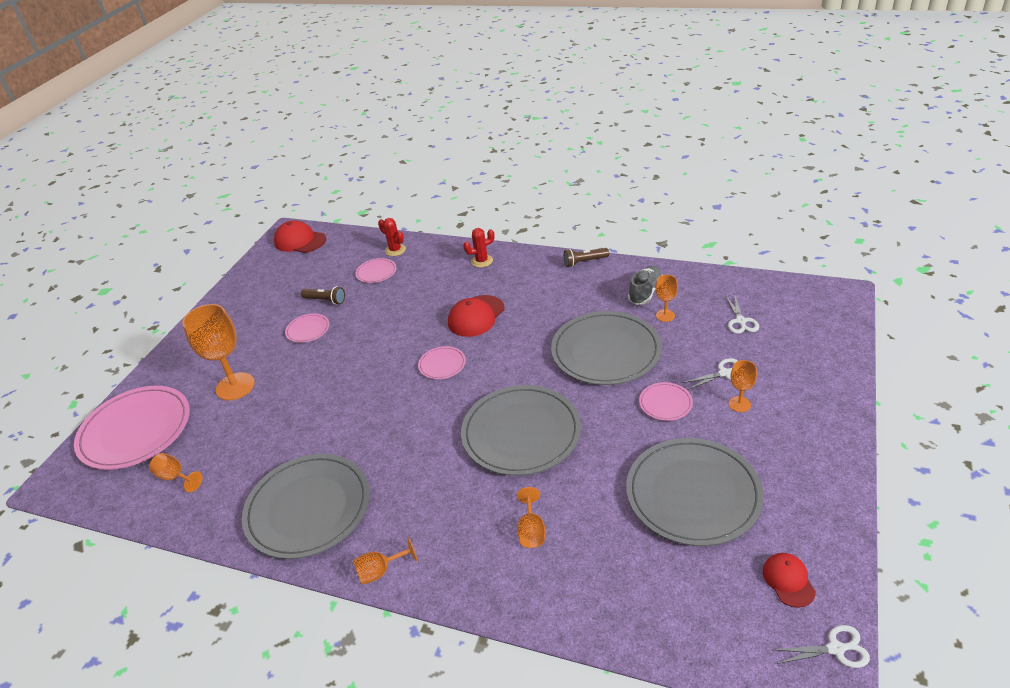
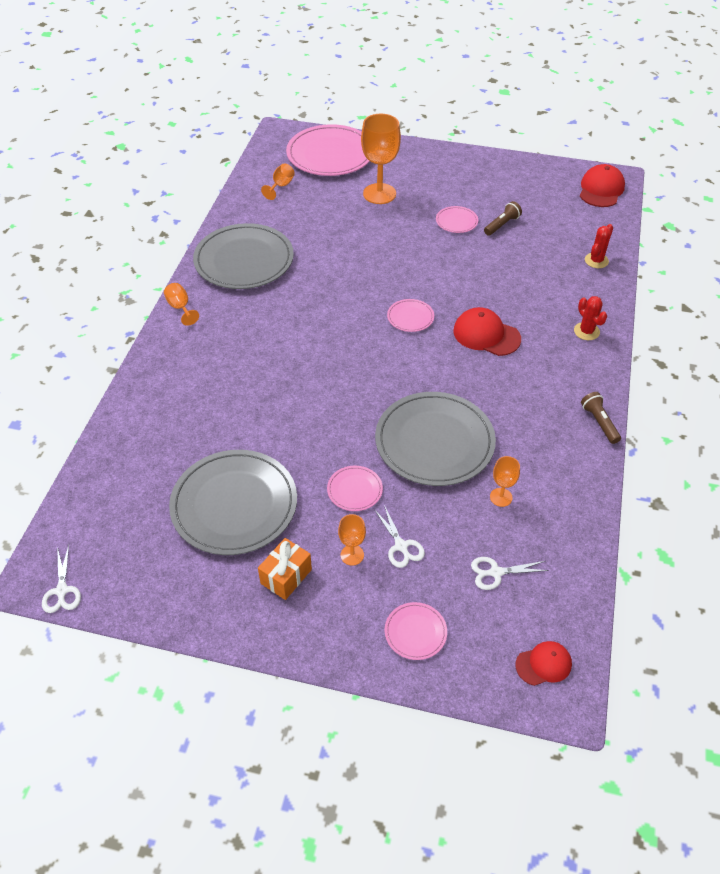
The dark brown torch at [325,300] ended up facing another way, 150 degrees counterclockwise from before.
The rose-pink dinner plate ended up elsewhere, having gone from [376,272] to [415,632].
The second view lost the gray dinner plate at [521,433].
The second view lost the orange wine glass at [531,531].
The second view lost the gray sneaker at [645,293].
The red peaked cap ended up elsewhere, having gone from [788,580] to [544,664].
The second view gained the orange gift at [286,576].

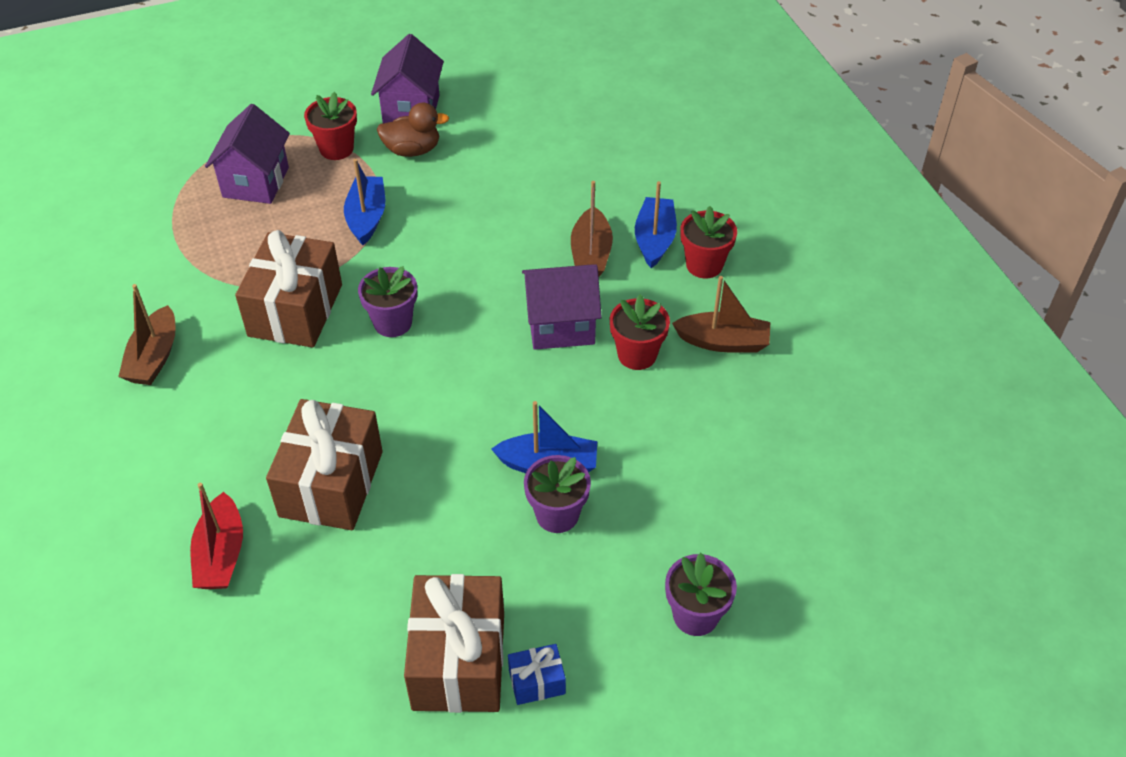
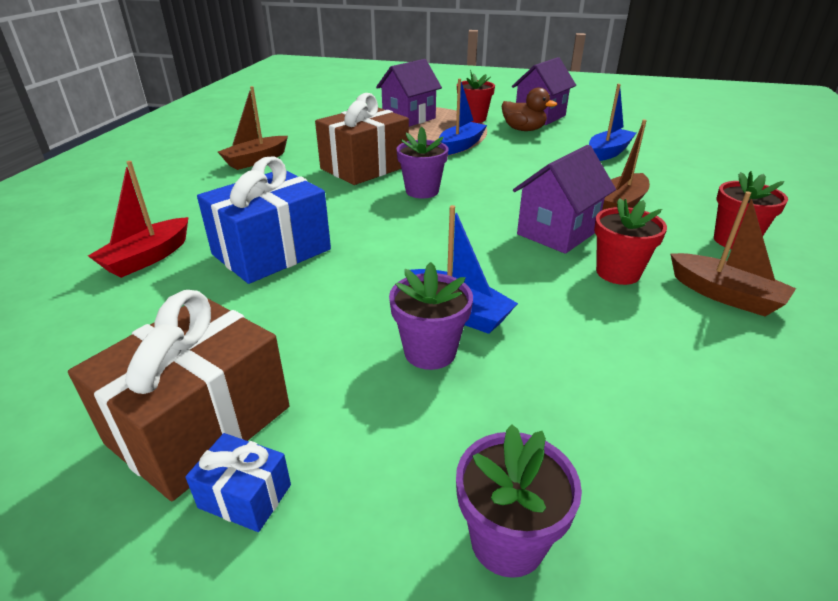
What was the dark brown gift at [331,484] turned into the royal blue gift at [271,252].
The purple house at [561,326] ended up facing another way, 75 degrees counterclockwise from before.
The royal blue boat ended up elsewhere, having gone from [654,239] to [608,152].

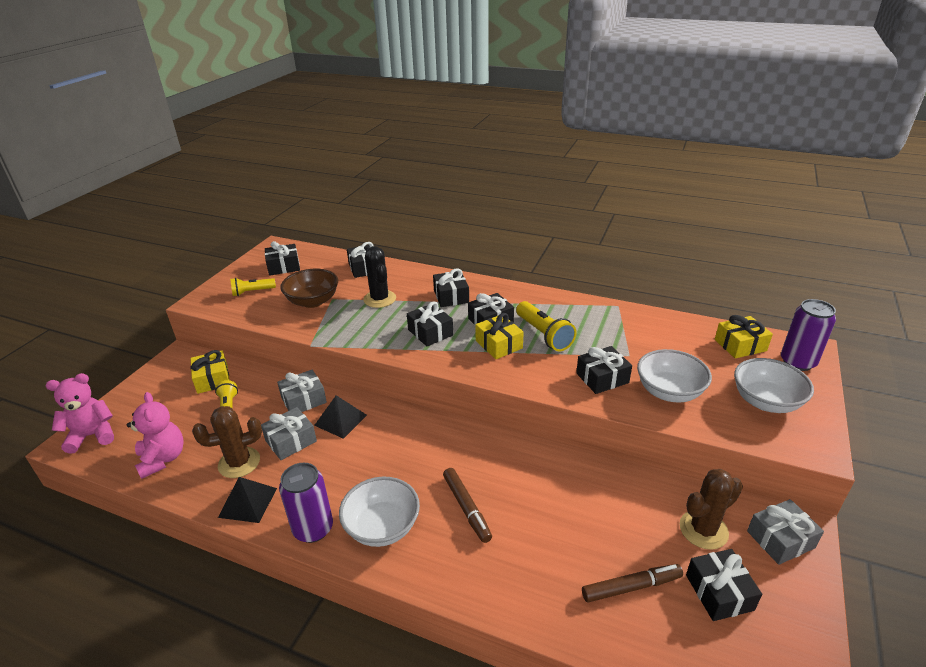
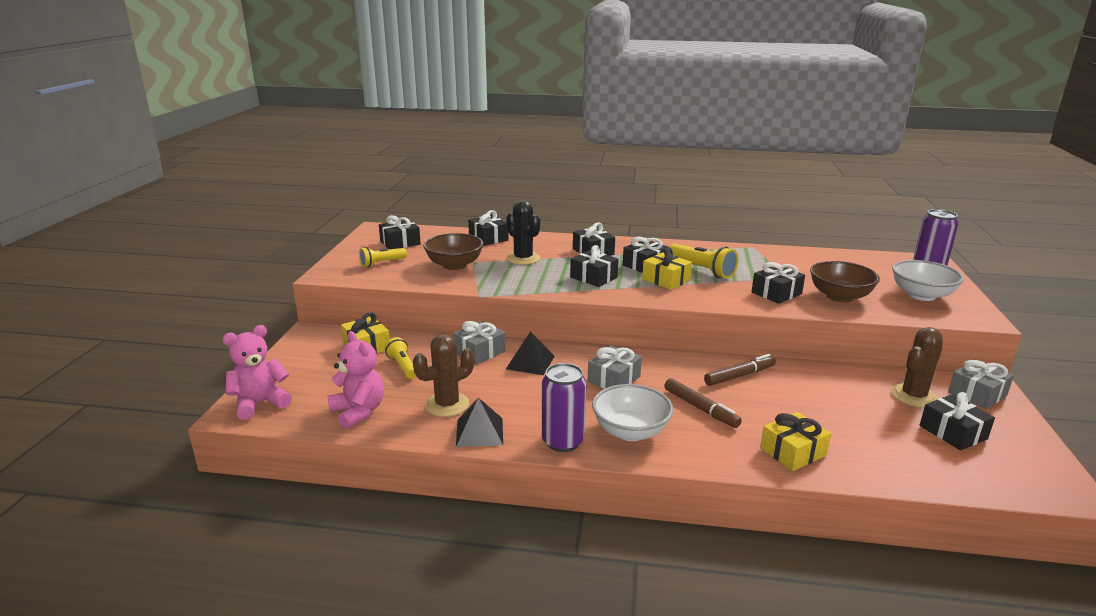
The gray gift ended up elsewhere, having gone from [291,441] to [614,379].
The dark brown marker ended up elsewhere, having gone from [631,587] to [739,376].
What was the snow-white serving bowl at [669,392] turned into the dark brown serving bowl at [839,296].
The golden gift ended up elsewhere, having gone from [740,345] to [792,452].

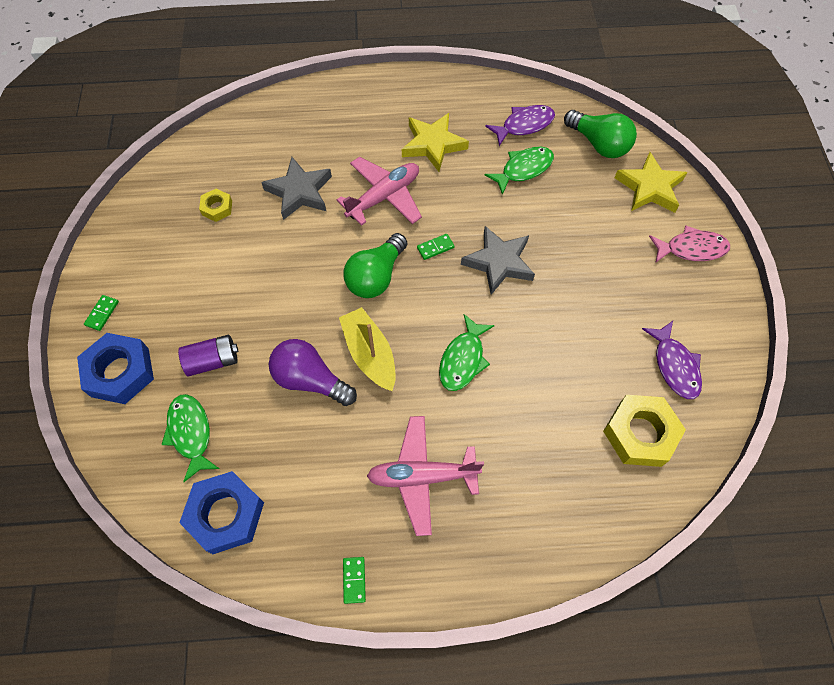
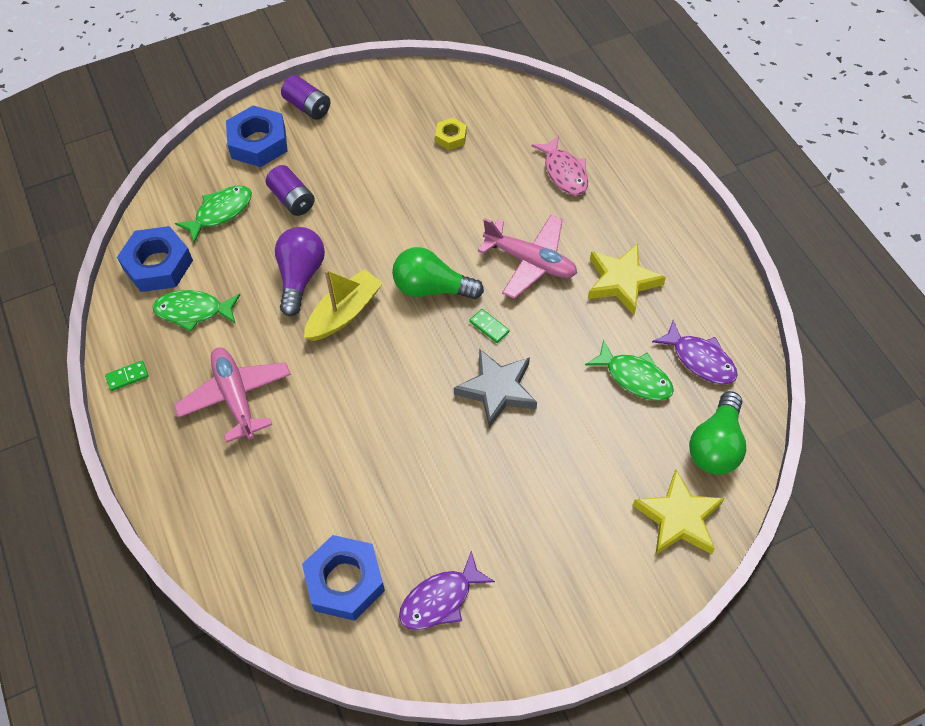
Where the leaf-green domino piece stood at [102,313], the purple power cell came to stand at [307,107].
The second view lost the gray star at [299,192].
The leaf-green fish figure ended up elsewhere, having gone from [463,359] to [193,311].
What was the golden nut at [640,433] turned into the royal blue nut at [345,581].
The rose-pink fish figure ended up elsewhere, having gone from [691,249] to [564,172].

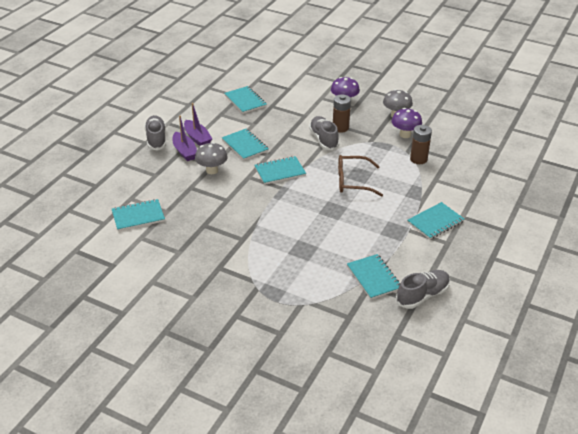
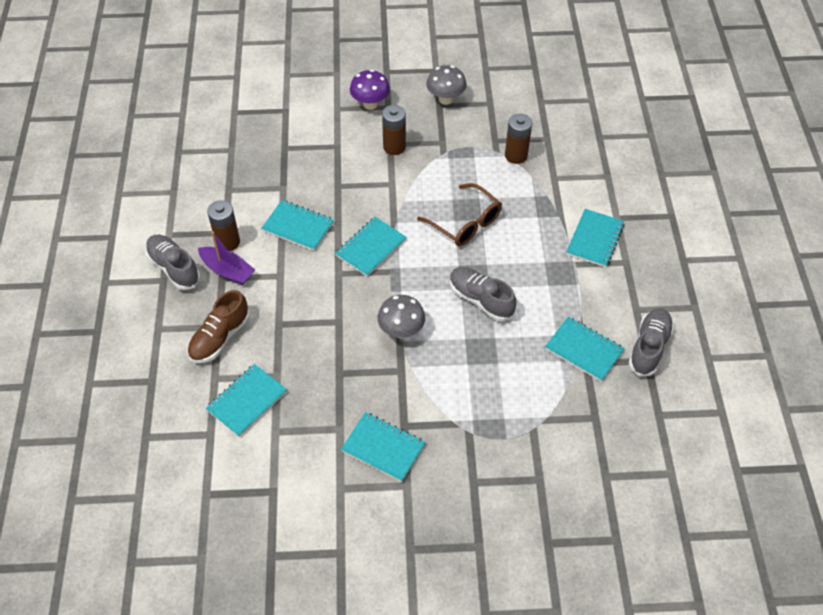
Where the purple boat stood at [197,138], the dark brown power cell came to stand at [228,242].
The gray mushroom ended up elsewhere, having gone from [212,170] to [401,331].
The turquoise exercise book ended up elsewhere, having gone from [245,101] to [383,448].
The gray sneaker ended up elsewhere, having gone from [323,139] to [481,300].
The dark brown spectacles at [352,181] ended up facing another way, 105 degrees counterclockwise from before.
The second view lost the purple mushroom at [405,135].
The second view gained the dark brown sneaker at [220,337].

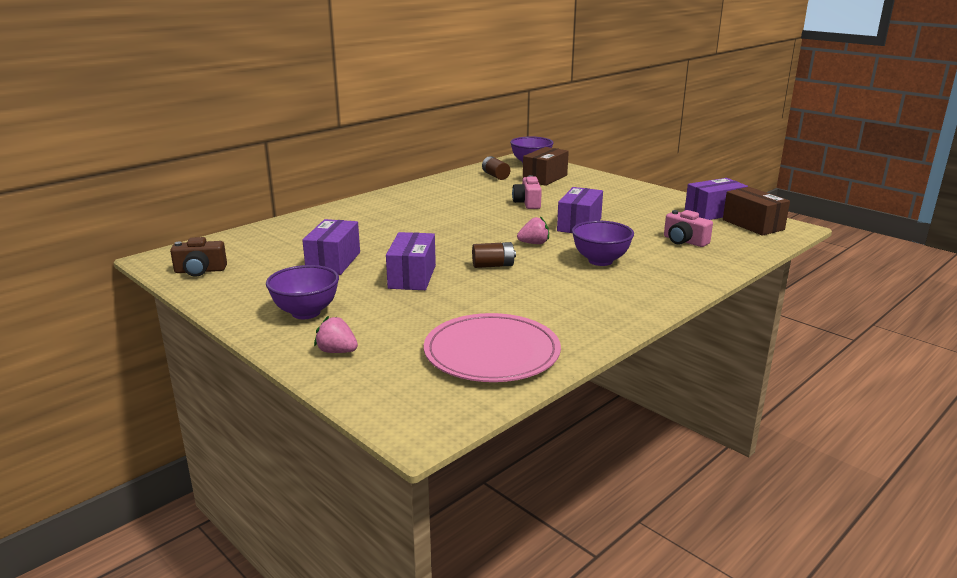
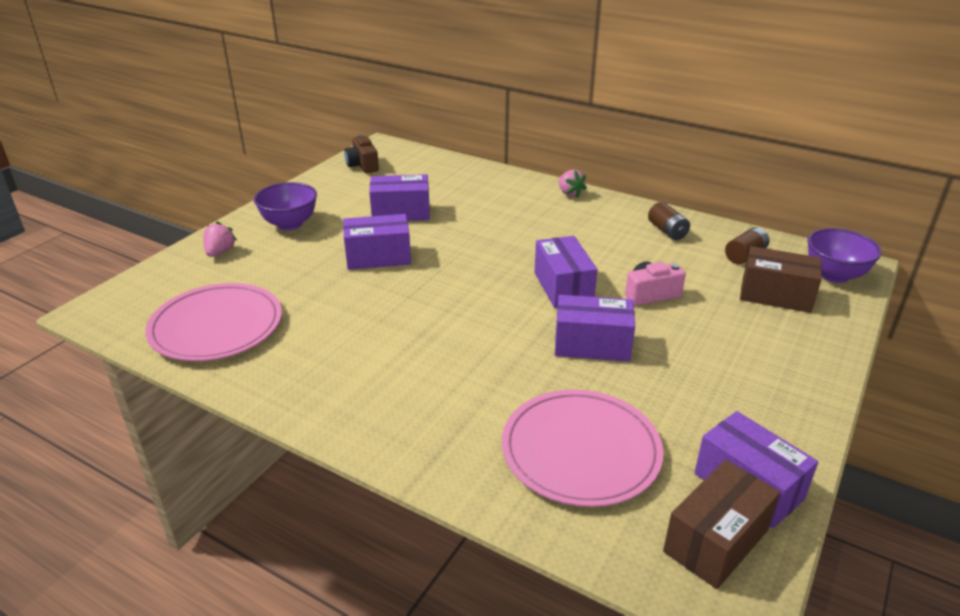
The dark brown power cell ended up elsewhere, having gone from [493,265] to [667,231].
The rose-pink strawberry ended up elsewhere, having gone from [534,243] to [570,194].
The second view lost the purple serving bowl at [600,261].
Where the rose-pink camera stood at [684,241], the rose-pink dinner plate came to stand at [580,450].
The second view gained the purple parcel at [563,287].

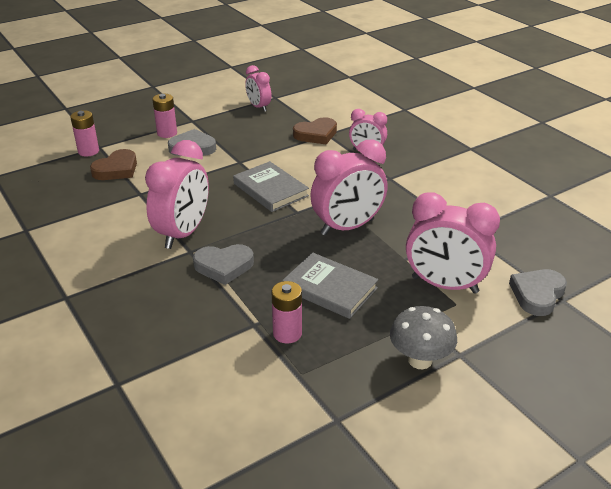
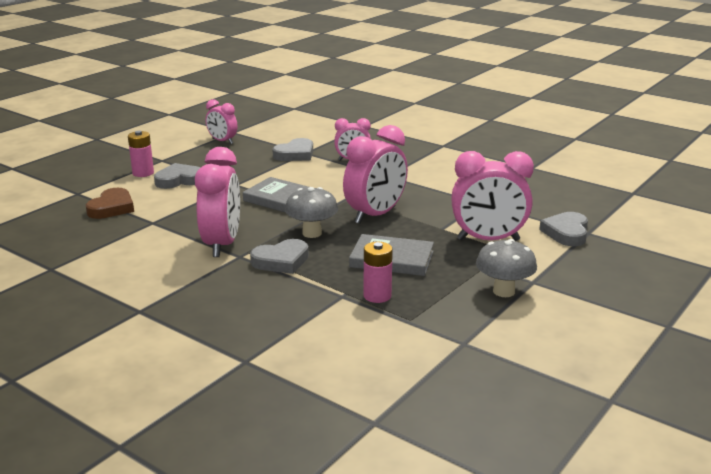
The second view lost the rose-pink power cell at [88,151].
What was the dark brown love heart at [316,134] turned into the gray love heart at [295,154].
The second view gained the gray mushroom at [312,233].

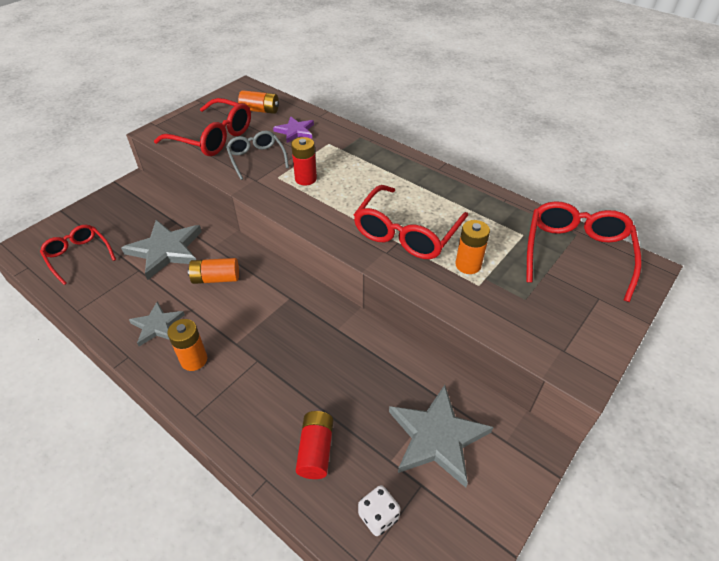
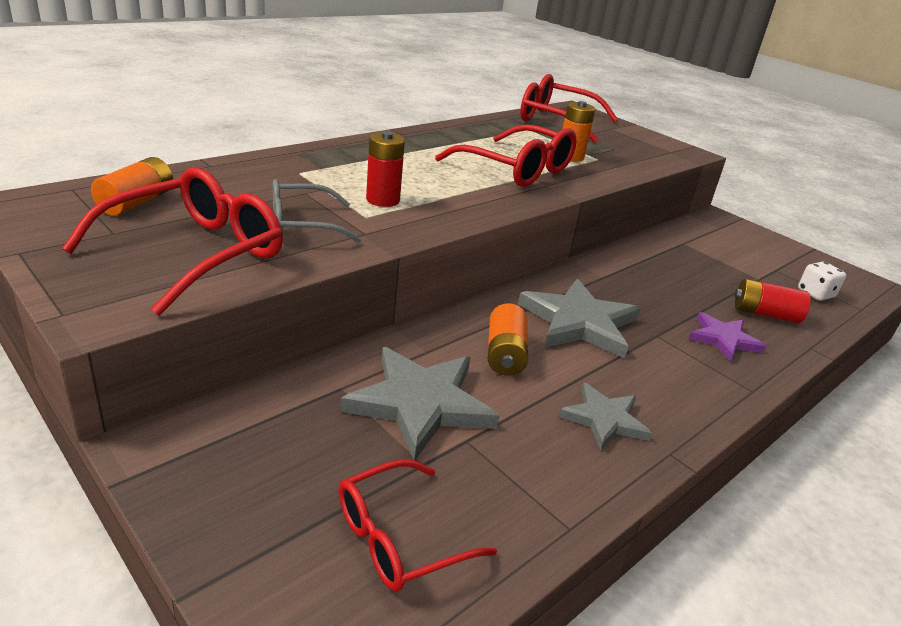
The second view lost the orange power cell at [194,360].
The purple star ended up elsewhere, having gone from [295,131] to [723,339].
The gray star ended up elsewhere, having gone from [437,437] to [579,322].

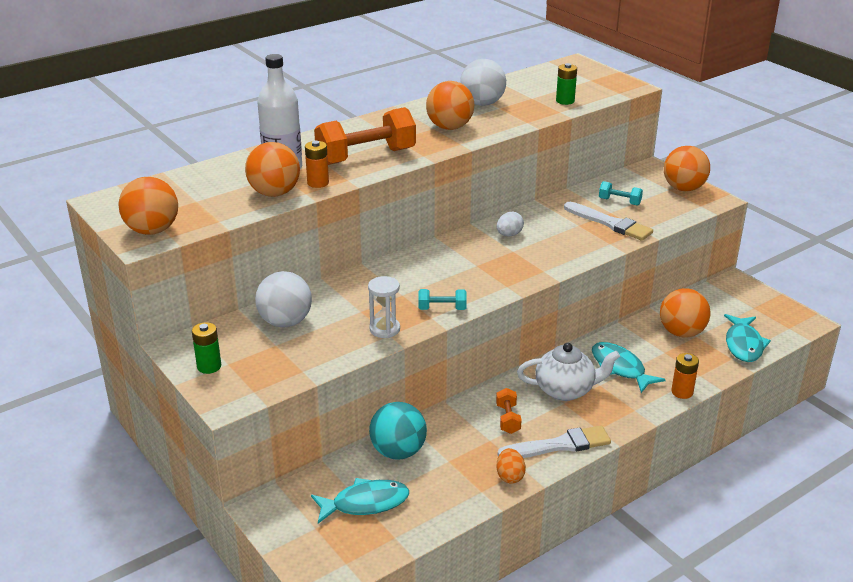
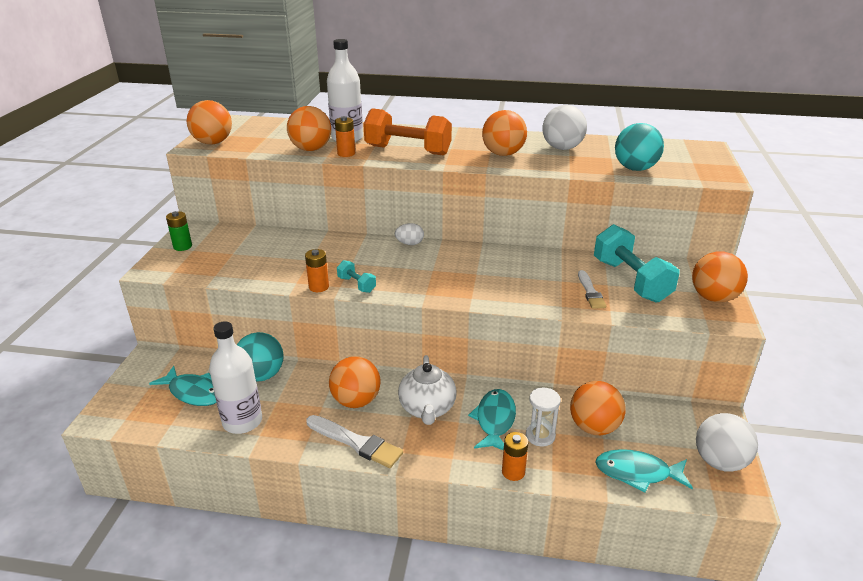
The snow-white sphere ended up elsewhere, having gone from [285,322] to [719,462].
The snow-white sand timer ended up elsewhere, having gone from [384,329] to [540,436].
Where the orange dumbbell stood at [508,419], the orange sphere came to stand at [356,401].
The second view lost the orange egg at [510,476].
The snow-white egg ended up elsewhere, having gone from [509,235] to [409,243].
The snow-white teapot at [565,390] ended up facing another way, 45 degrees clockwise from before.
Where the leaf-green power cell stood at [565,101], the turquoise sphere came to stand at [635,169].
The size of the snow-white brush at [610,223] changed by a factor of 0.66.
The size of the turquoise dumbbell at [619,202] changed by a factor of 2.14.
The turquoise fish figure at [743,344] ended up facing another way, 45 degrees clockwise from before.
The second view gained the snow-white drink bottle at [242,421].
The second view gained the orange power cell at [319,287].

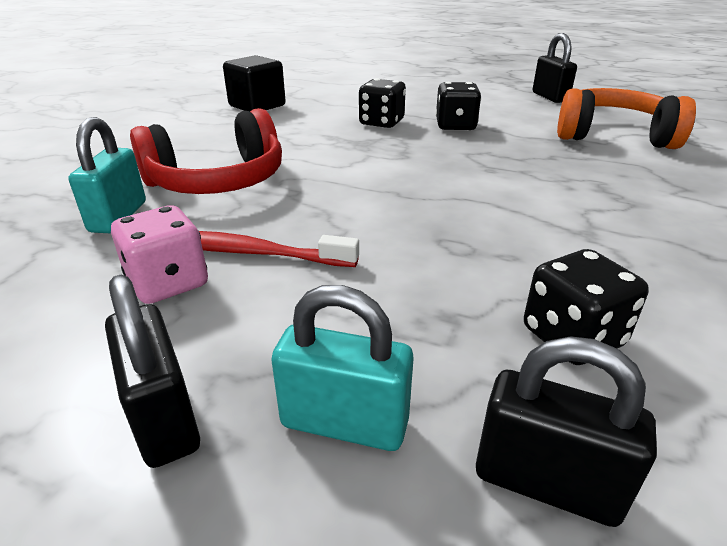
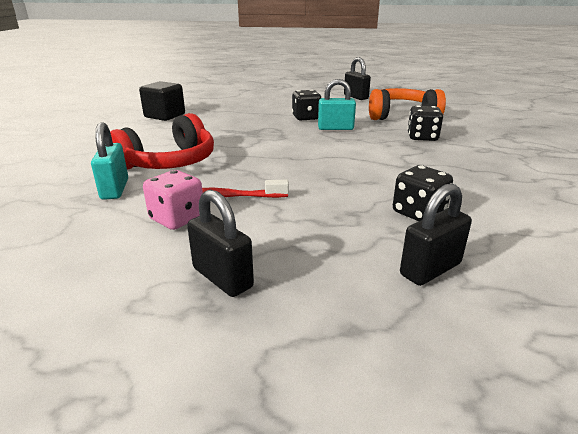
The turquoise padlock ended up elsewhere, having gone from [344,423] to [335,128].
The jet-black game die ended up elsewhere, having gone from [381,123] to [422,137].
The jet-black padlock at [546,482] ended up facing another way, 45 degrees counterclockwise from before.

